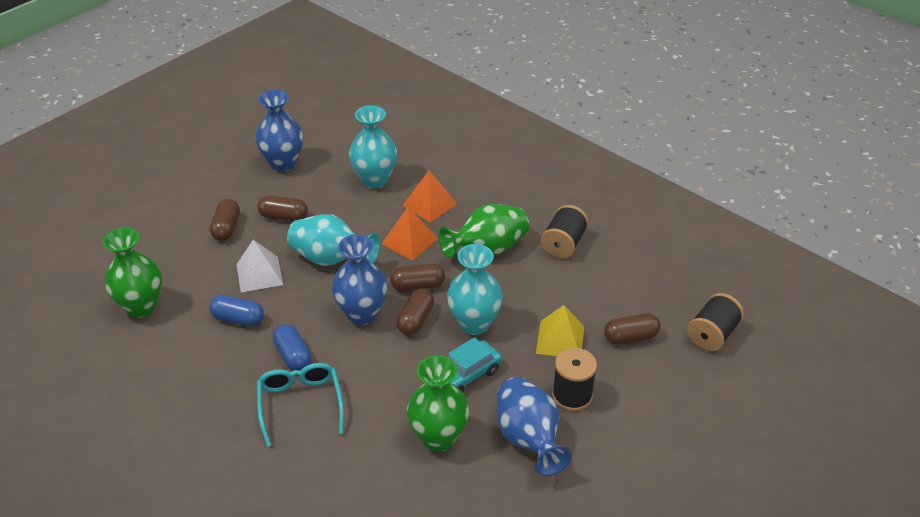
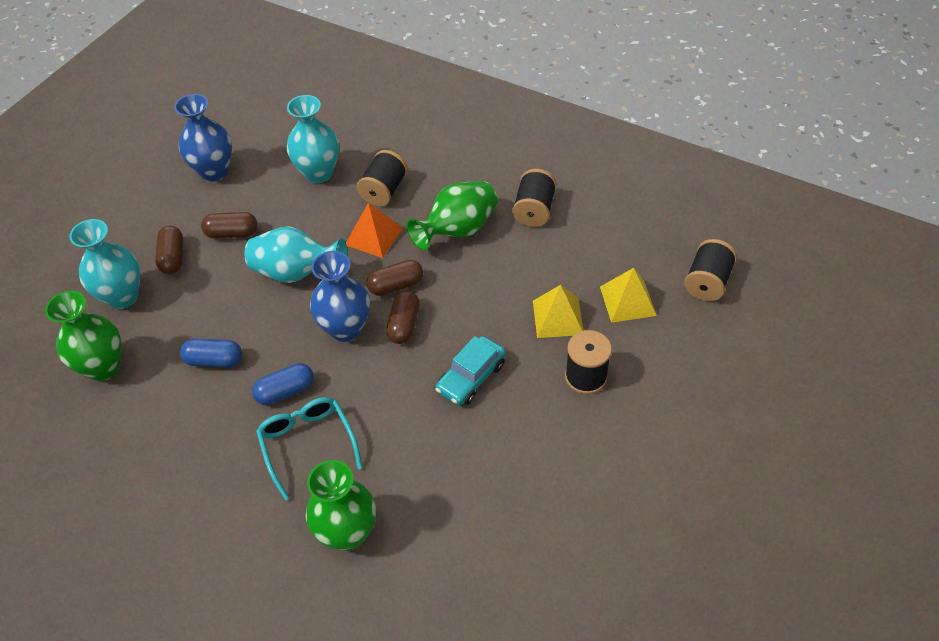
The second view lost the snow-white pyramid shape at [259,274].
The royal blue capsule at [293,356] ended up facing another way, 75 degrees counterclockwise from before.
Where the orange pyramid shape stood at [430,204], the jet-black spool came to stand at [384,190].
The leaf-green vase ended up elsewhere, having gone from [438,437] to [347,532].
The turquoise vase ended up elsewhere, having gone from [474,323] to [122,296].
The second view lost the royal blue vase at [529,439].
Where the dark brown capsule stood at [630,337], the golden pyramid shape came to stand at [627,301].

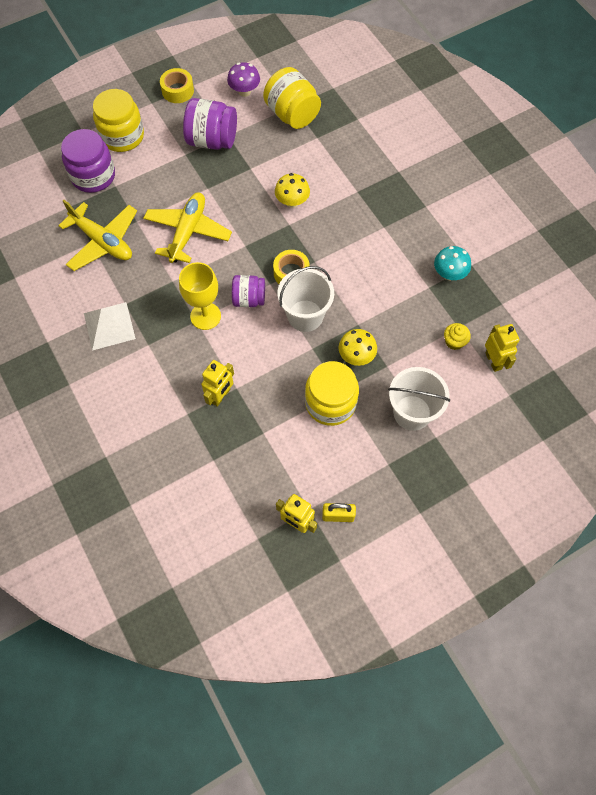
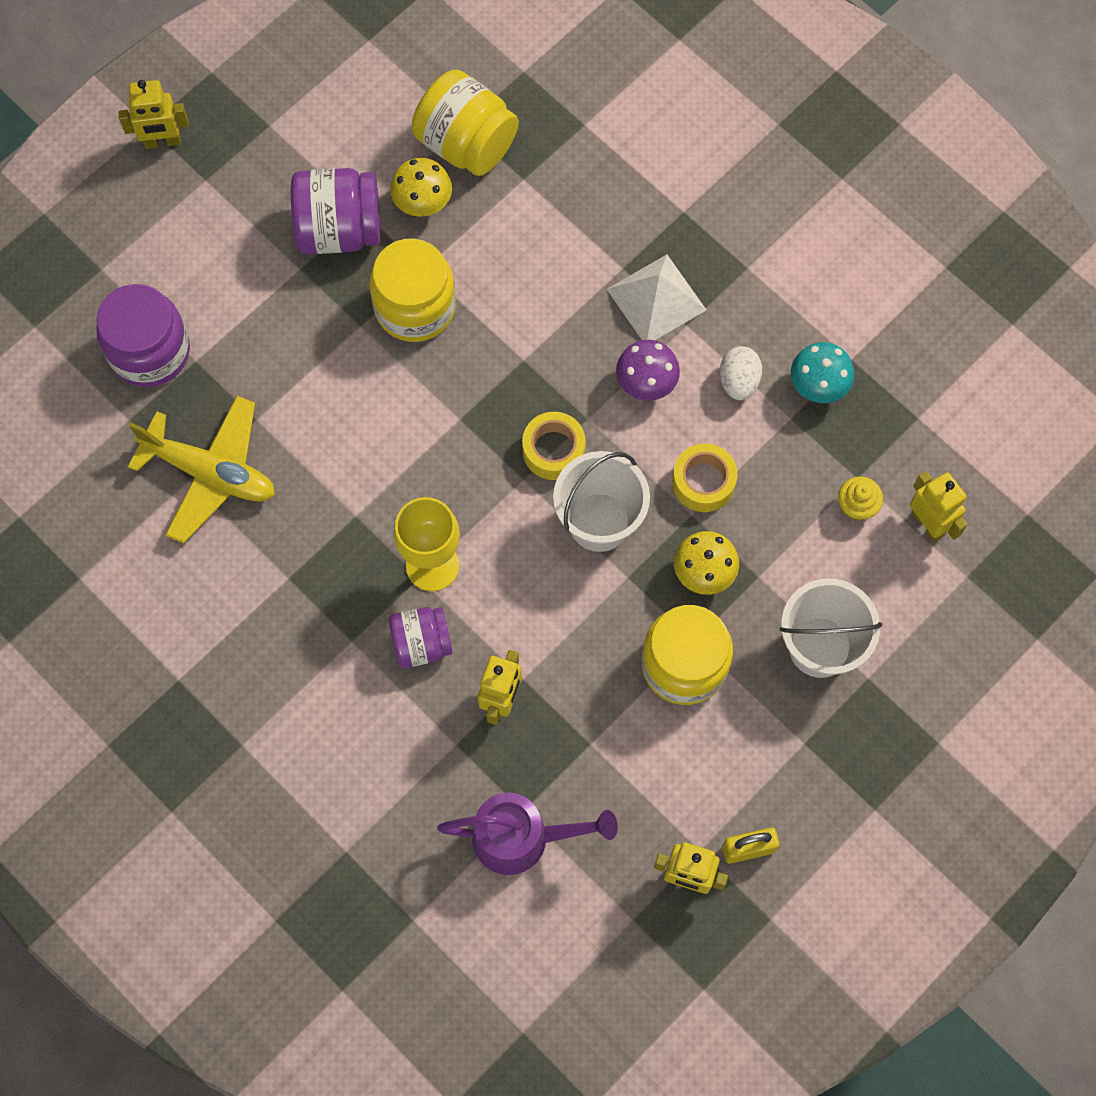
The snow-white pyramid shape ended up elsewhere, having gone from [109,326] to [656,299].
The golden preserve jar ended up elsewhere, having gone from [122,136] to [415,307].
The second view lost the golden plane at [188,232].
The golden roll of tape ended up elsewhere, having gone from [178,90] to [703,482].
The purple mushroom ended up elsewhere, having gone from [244,91] to [646,383].
The purple preserve jar ended up elsewhere, having gone from [249,299] to [421,643].
The golden mushroom ended up elsewhere, having gone from [292,202] to [423,203].
The second view gained the golden robot figure at [162,141].
The second view gained the purple sprinkling can at [522,838].
The second view gained the snow-white egg at [738,381].

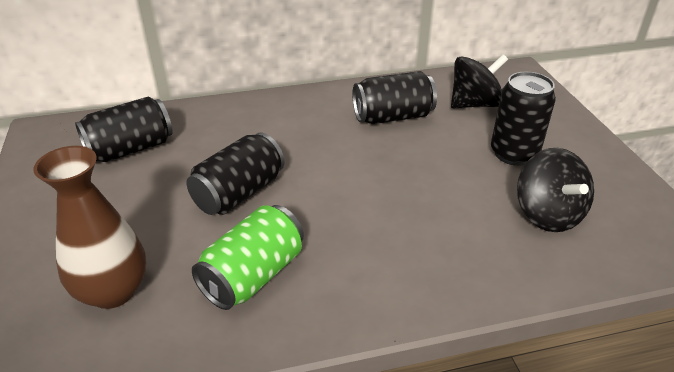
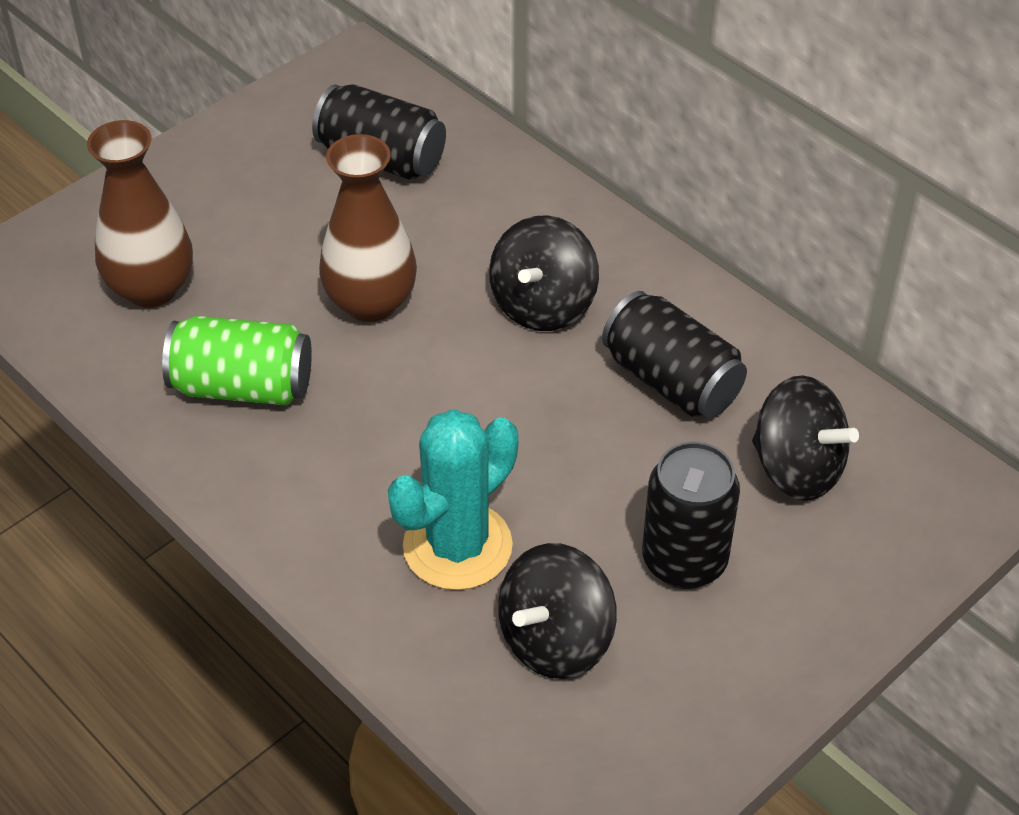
Where the jet-black soda can stood at [239,193], the dark brown vase came to stand at [371,302].
The second view gained the turquoise saguaro cactus at [457,546].
The second view gained the jet-black spinning top at [543,305].

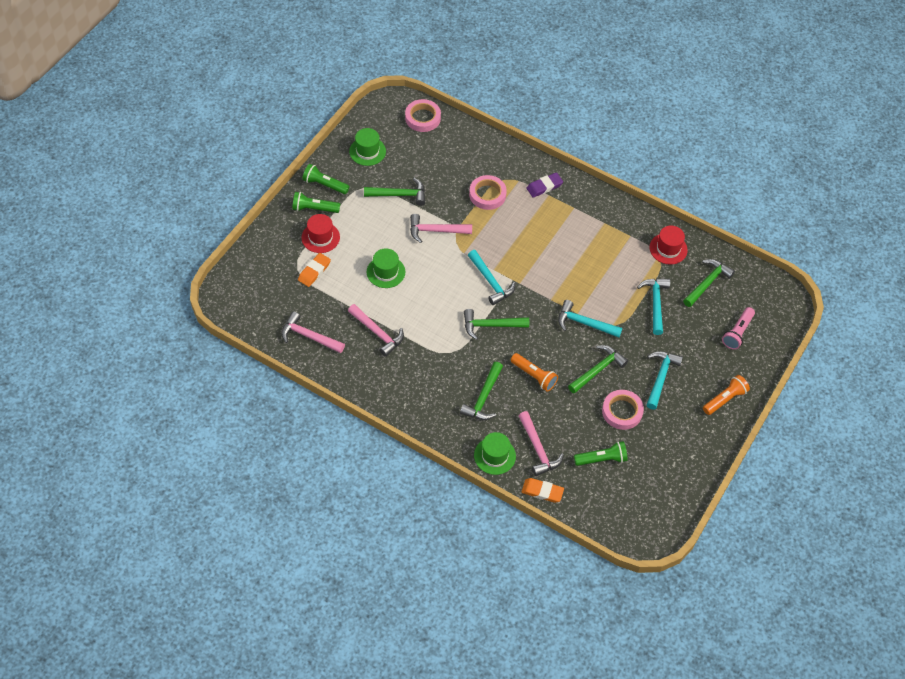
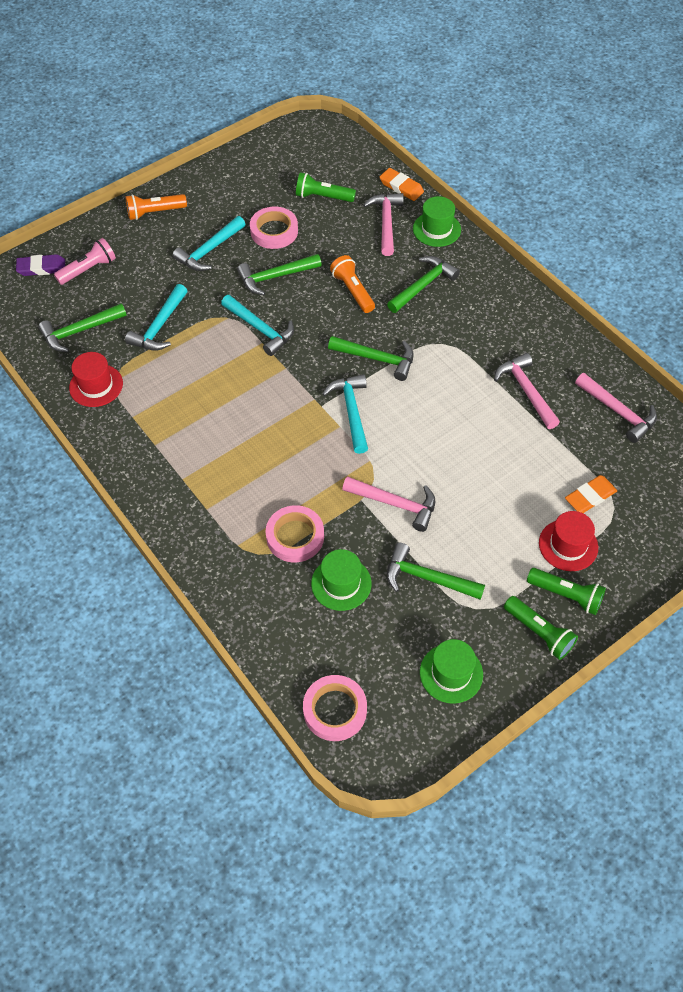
The leaf-green hat ended up elsewhere, having gone from [386,272] to [341,583].
The purple eraser ended up elsewhere, having gone from [544,187] to [41,268].

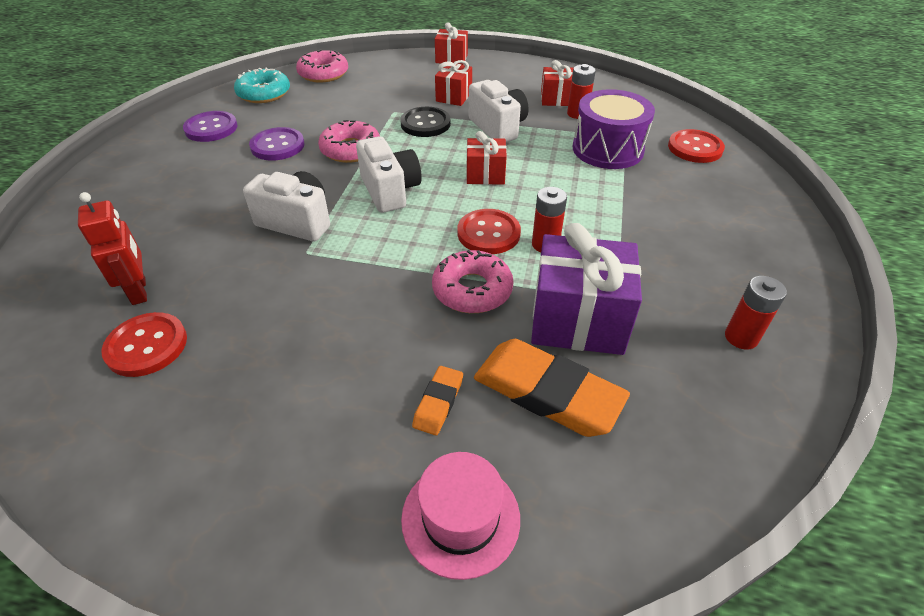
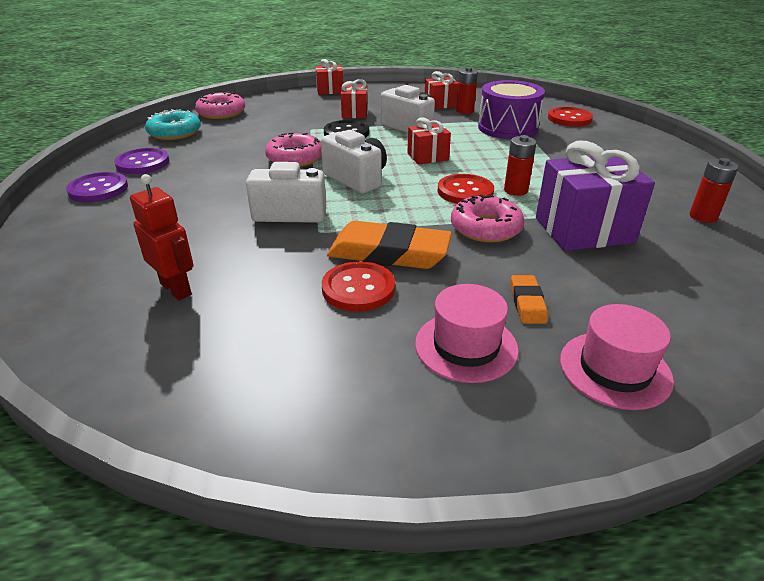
The red shirt button ended up elsewhere, having gone from [147,346] to [358,288].
The purple shirt button ended up elsewhere, having gone from [277,146] to [98,189].
The orange eraser ended up elsewhere, having gone from [547,393] to [389,253].
The second view gained the rose-pink hat at [466,346].

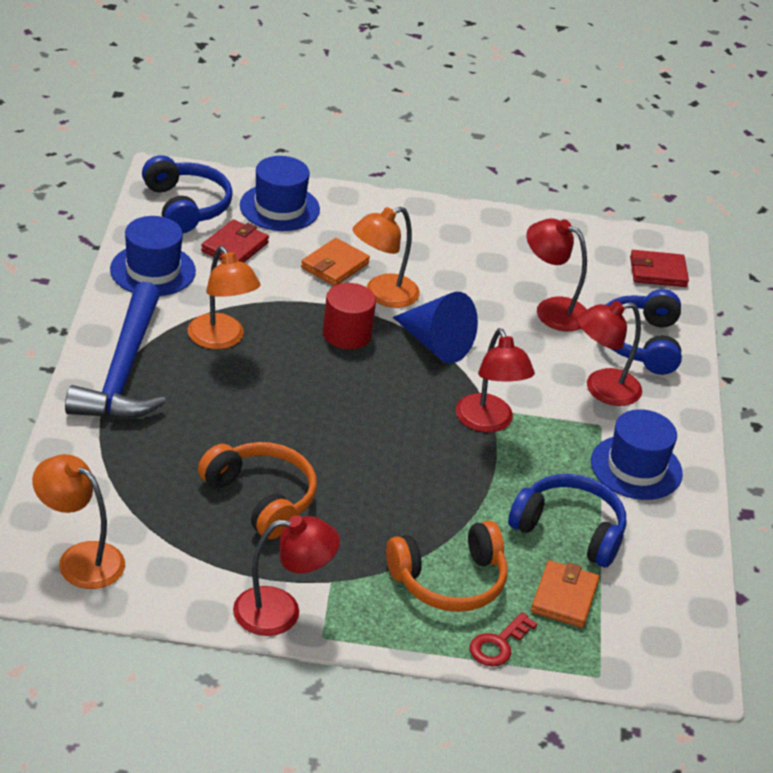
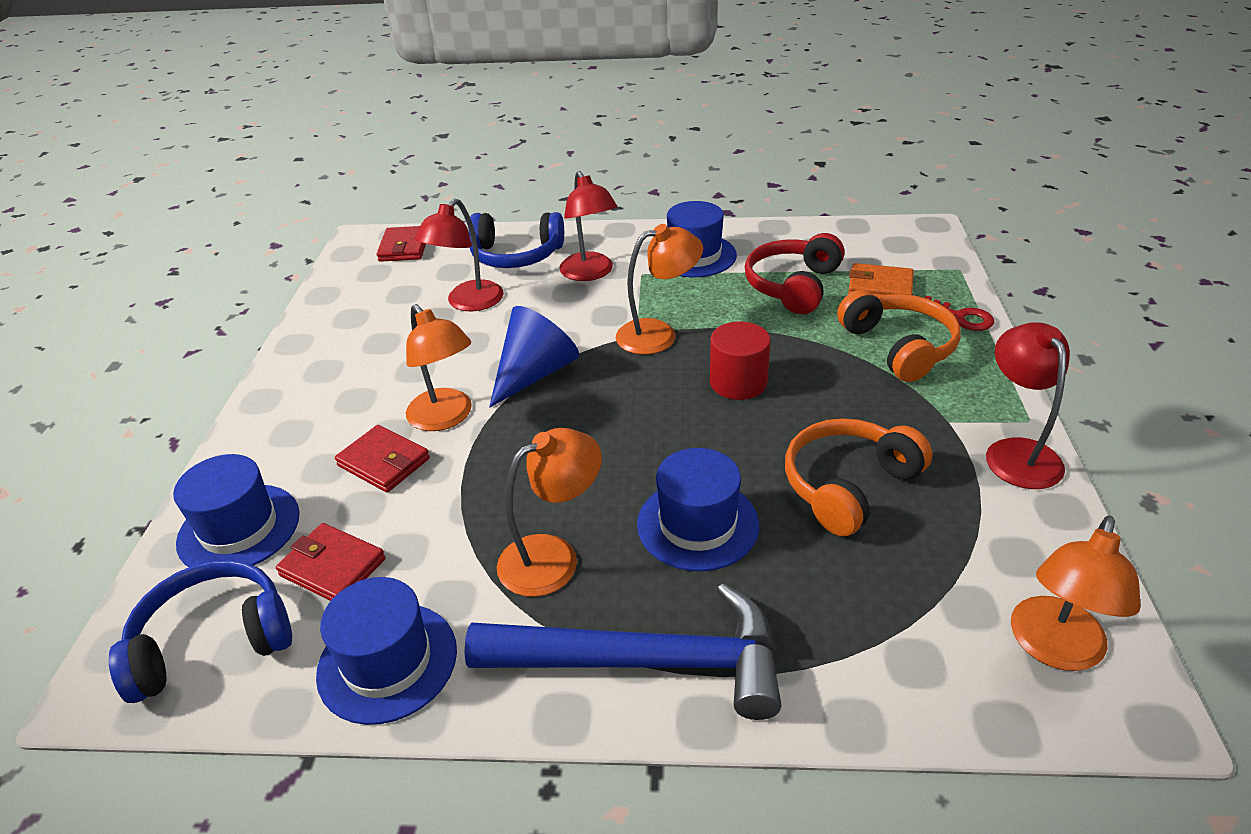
What was the orange card wallet at [334,265] turned into the red card wallet at [384,462].
The red solid cylinder ended up elsewhere, having gone from [347,334] to [738,382].
What was the red lamp at [488,422] turned into the orange lamp at [658,334].
What was the royal blue over-ear headphones at [569,530] turned into the red over-ear headphones at [793,286].
The second view gained the royal blue hat at [697,524].

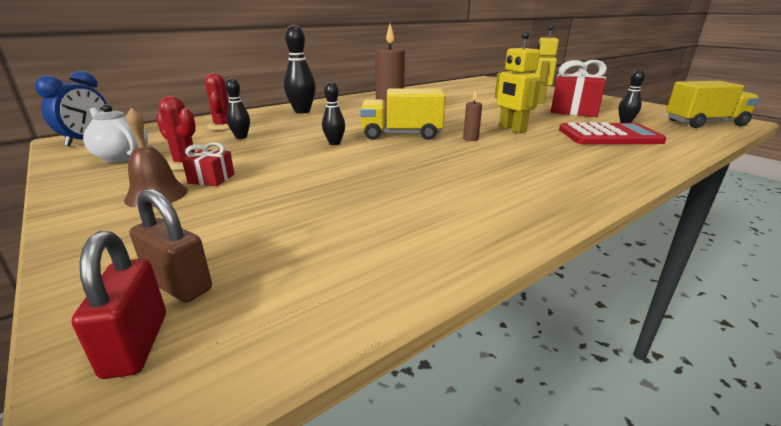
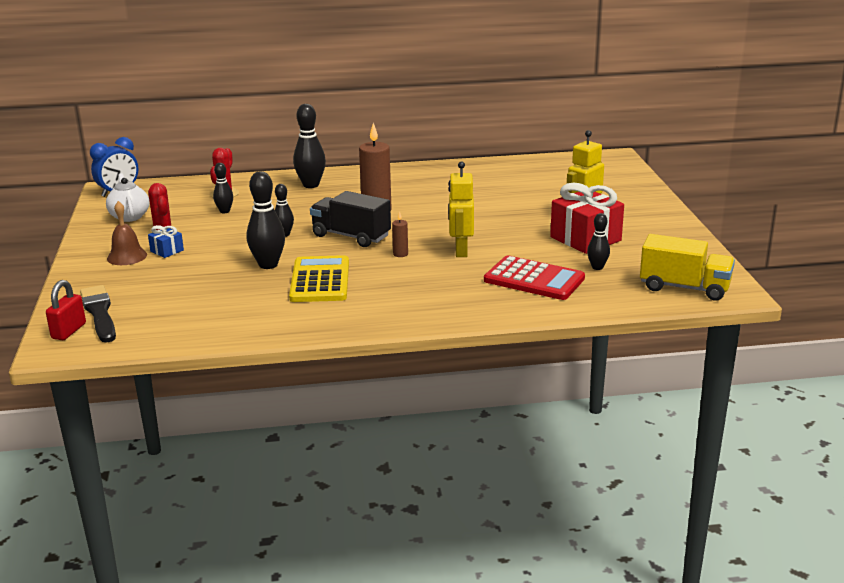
Where the dark brown padlock stood at [179,284], the jet-black brush came to stand at [99,313].
What was the red gift at [211,179] turned into the royal blue gift at [167,251].
What was the golden truck at [401,135] turned into the jet-black truck at [351,236].
The second view gained the jet-black skittle at [268,265].
The second view gained the golden pocket calculator at [320,280].

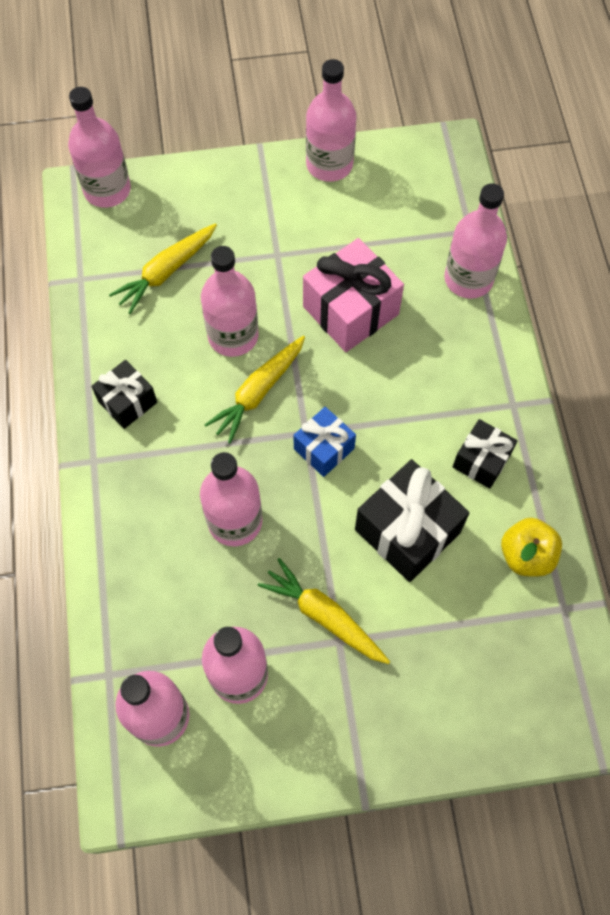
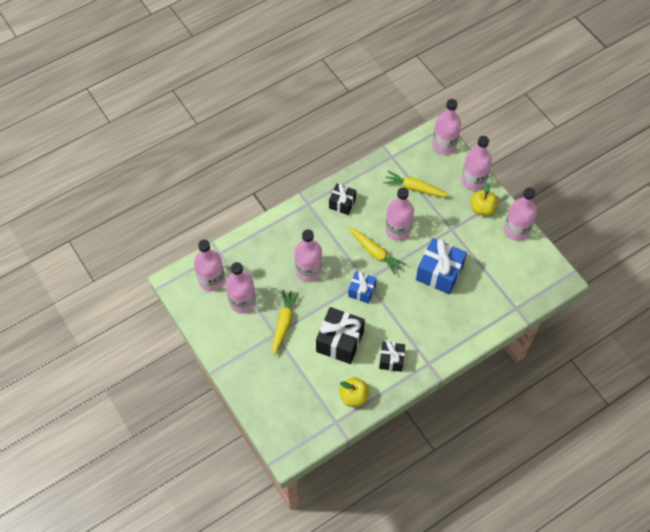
The golden carrot at [258,392] ended up facing another way, 150 degrees counterclockwise from before.
What was the rose-pink gift at [350,310] turned into the royal blue gift at [439,273].
The rose-pink drink bottle ended up elsewhere, having gone from [468,279] to [473,180].
The second view gained the golden toy apple at [482,208].

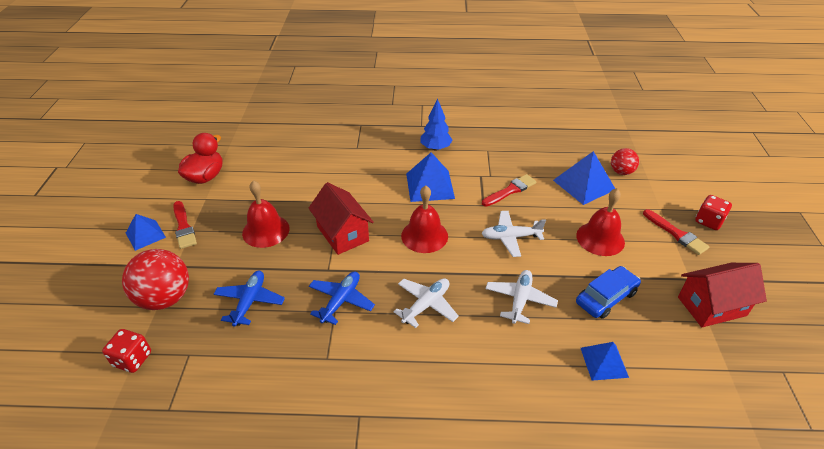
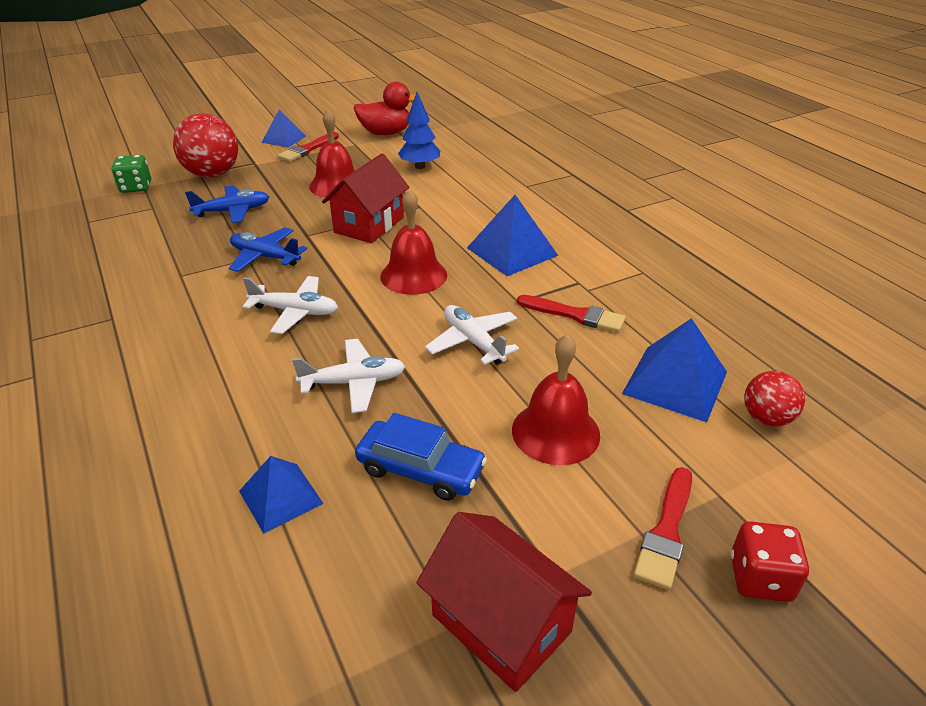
What was the red game die at [132,359] turned into the leaf-green game die at [136,187].
The royal blue plane at [341,301] ended up facing another way, 150 degrees counterclockwise from before.
The royal blue fir tree ended up elsewhere, having gone from [435,148] to [420,166].

